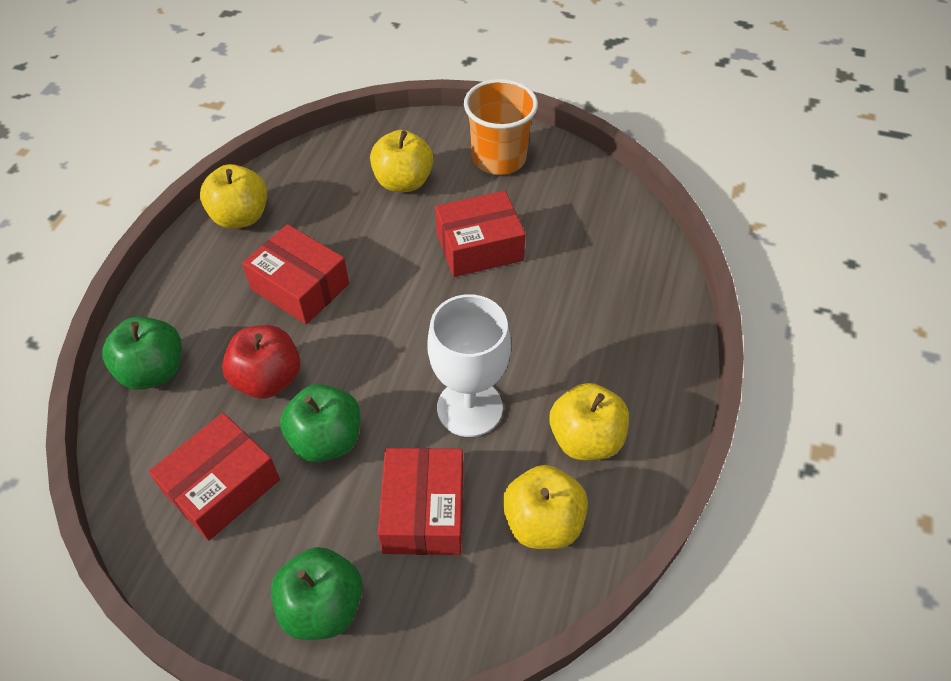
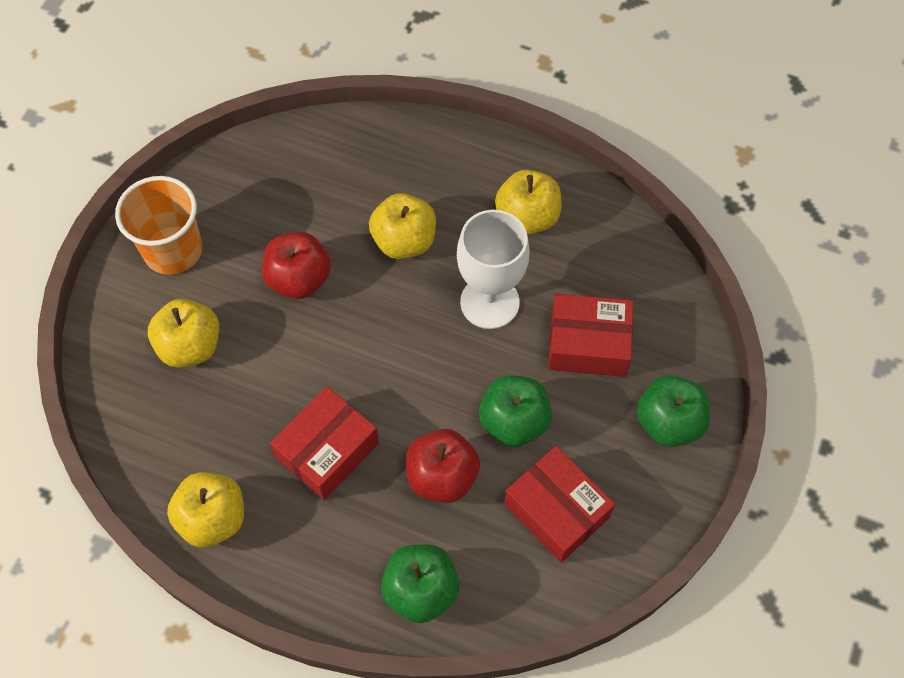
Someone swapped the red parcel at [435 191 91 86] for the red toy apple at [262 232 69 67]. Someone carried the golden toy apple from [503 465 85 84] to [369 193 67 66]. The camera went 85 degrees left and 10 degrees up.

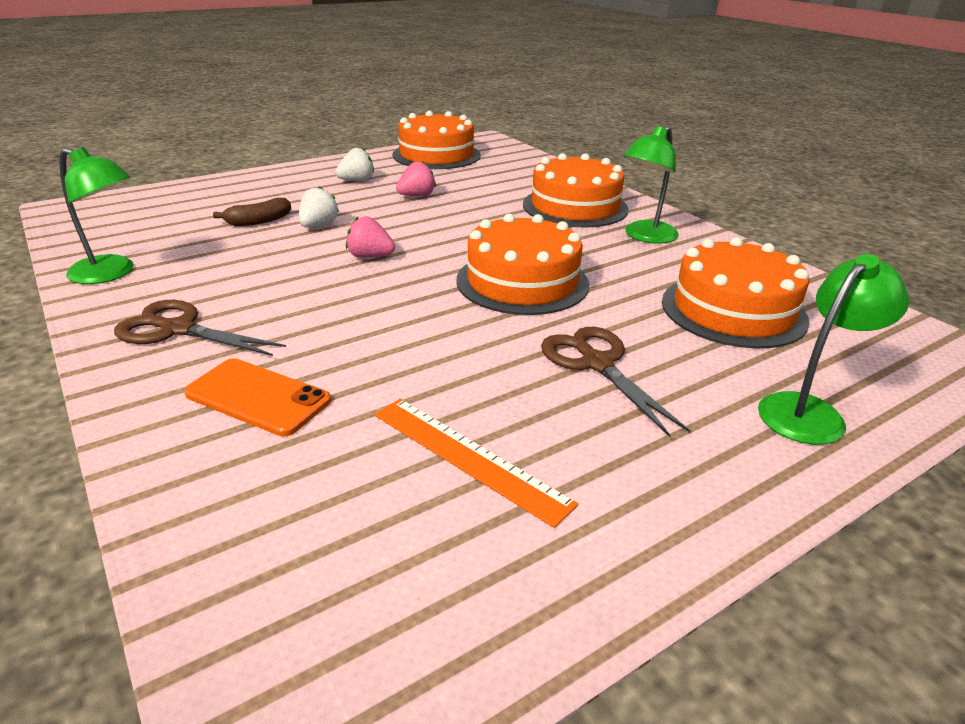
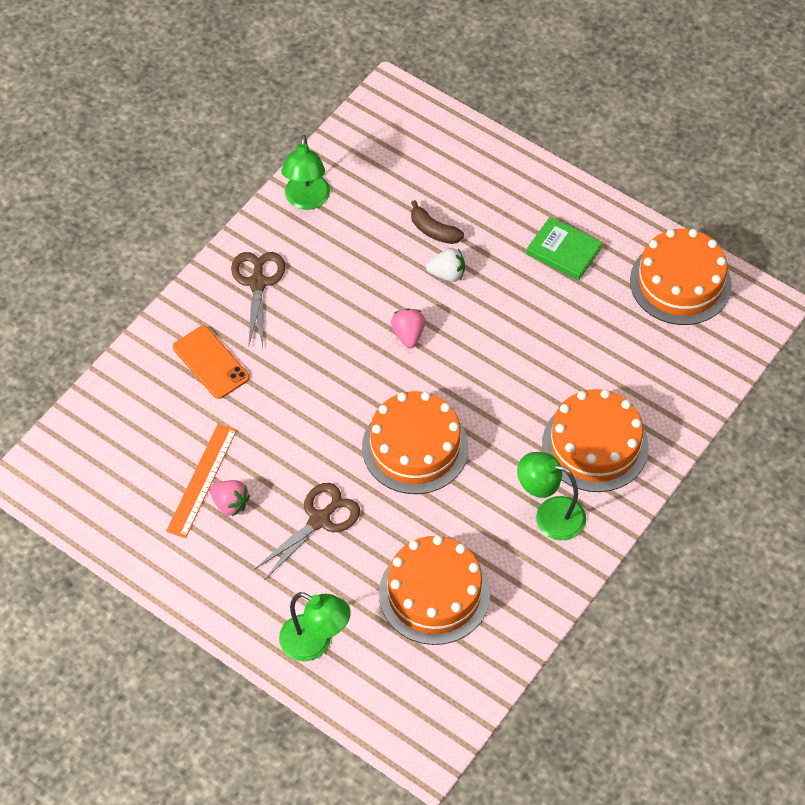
Someone rotated the orange-coloured phone at [184 358 147 78] by 45 degrees counterclockwise. Someone carried the pink toy strawberry from [396 162 40 34] to [210 480 40 36]. Someone swapped the snow-white toy strawberry at [335 147 39 34] for the green book at [526 217 76 63]. The camera went 70 degrees right and 25 degrees up.

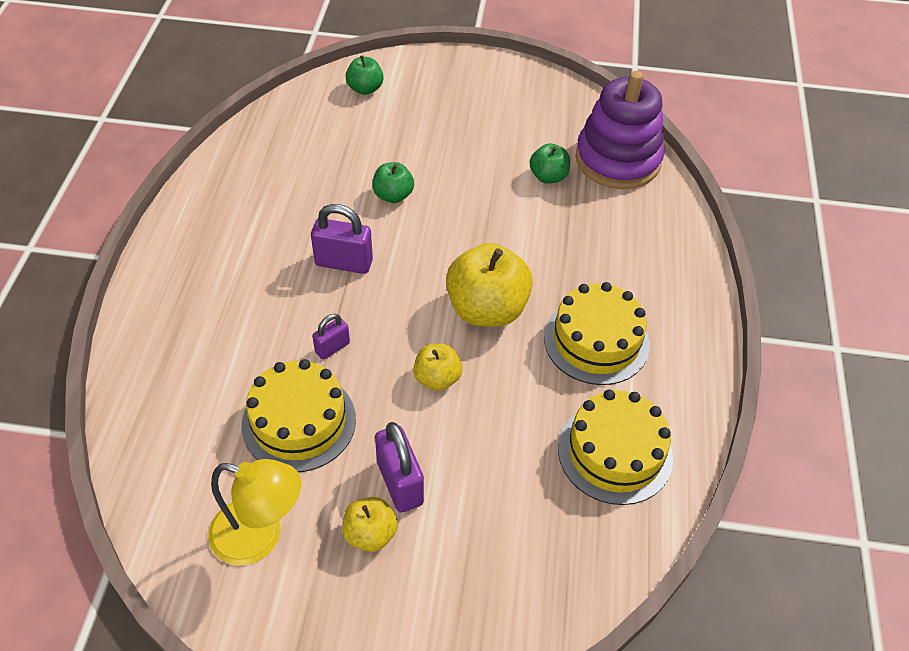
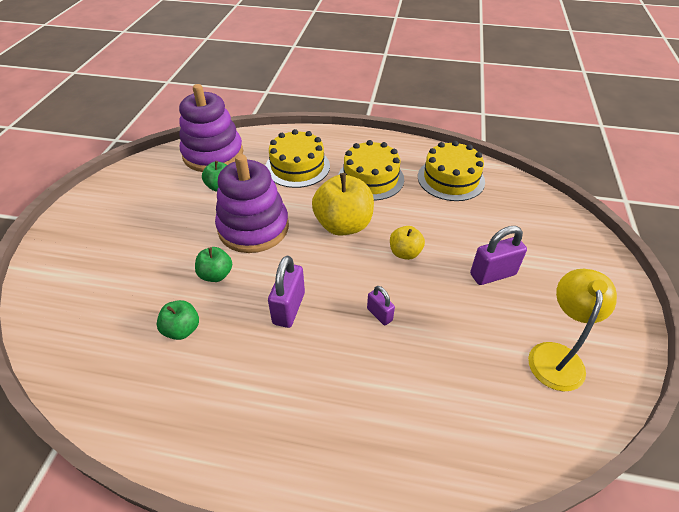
Someone carried the green toy apple from [345 55 39 40] to [156 300 43 40]. Someone put down the royal purple stacking rings at [215 154 74 99]. Someone carried the golden cake from [242 359 114 113] to [265 129 65 59]. Someone took away the golden toy apple at [342 497 56 55]. The camera went 85 degrees left and 5 degrees down.

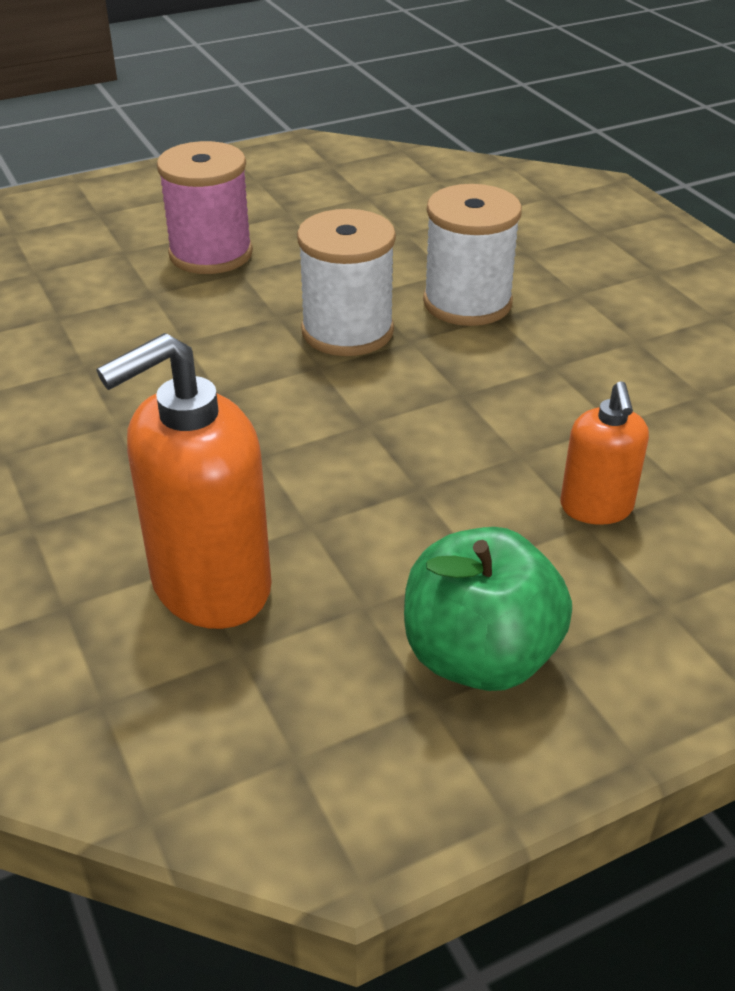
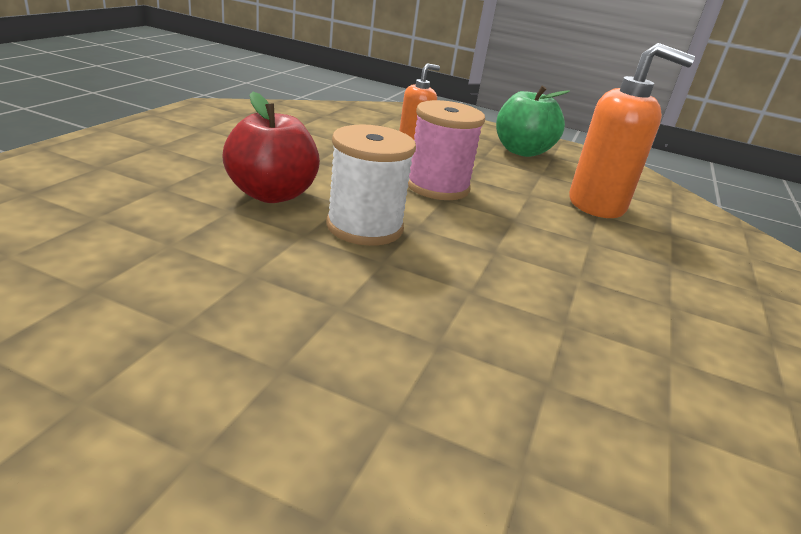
Someone swapped the snow-white reel of thread at [423 184 99 142] for the red toy apple at [222 92 98 111]. Someone carried the pink reel of thread from [157 141 96 133] to [408 100 77 100]. The camera went 135 degrees left and 10 degrees down.

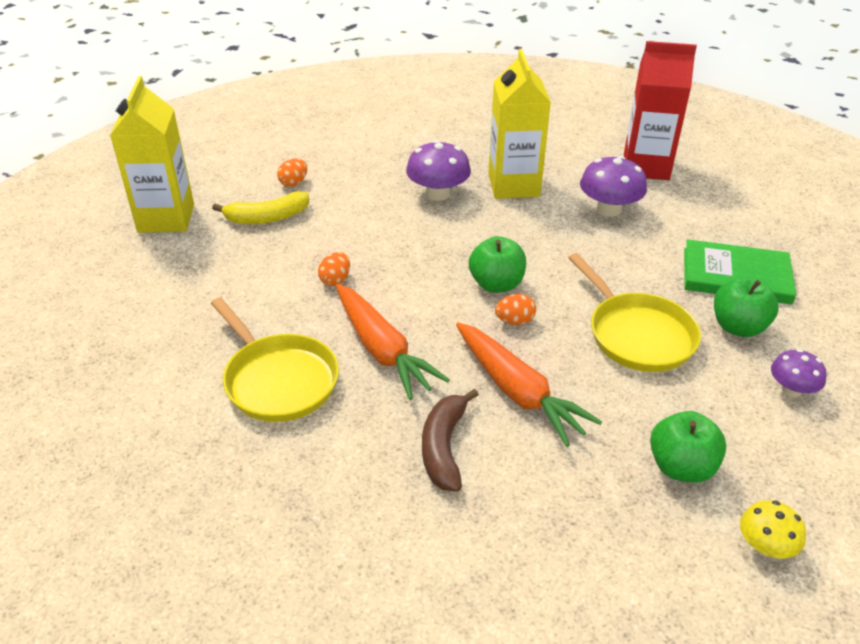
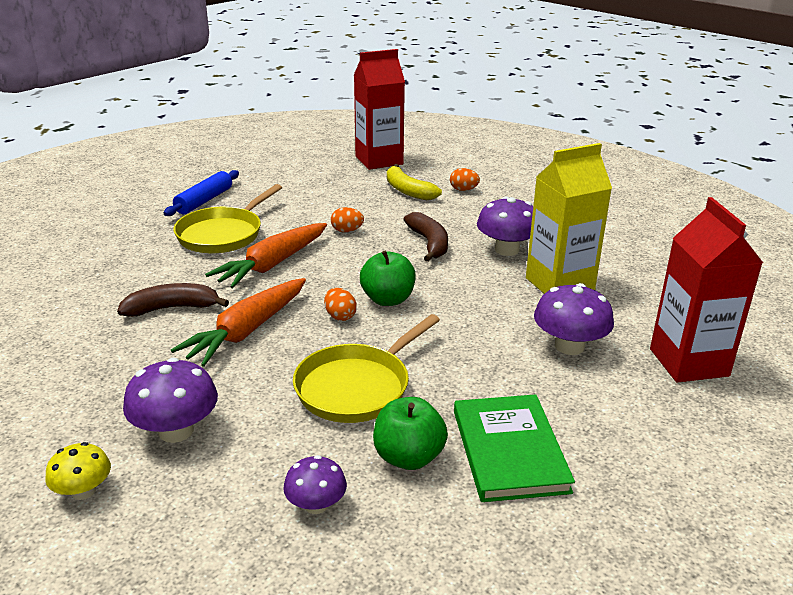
Someone swapped the green toy apple at [650 411 77 72] for the royal purple mushroom at [123 358 95 85]. Someone put down the cobalt pastry roller at [164 170 75 46]. Someone repainted the golden milk carton at [110 76 84 157], which became the red milk carton at [354 49 51 121]. Someone put down the dark brown banana fruit at [403 212 45 50]. The camera went 70 degrees right and 10 degrees down.

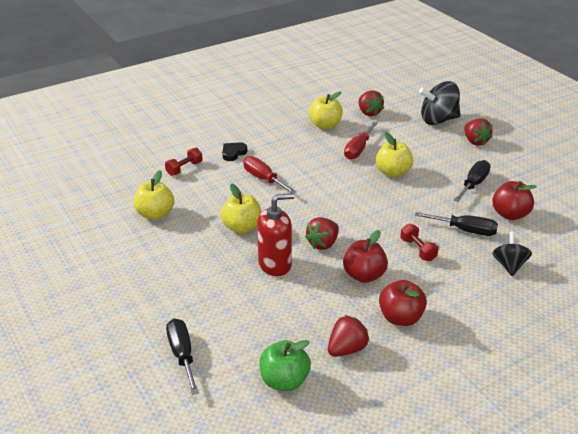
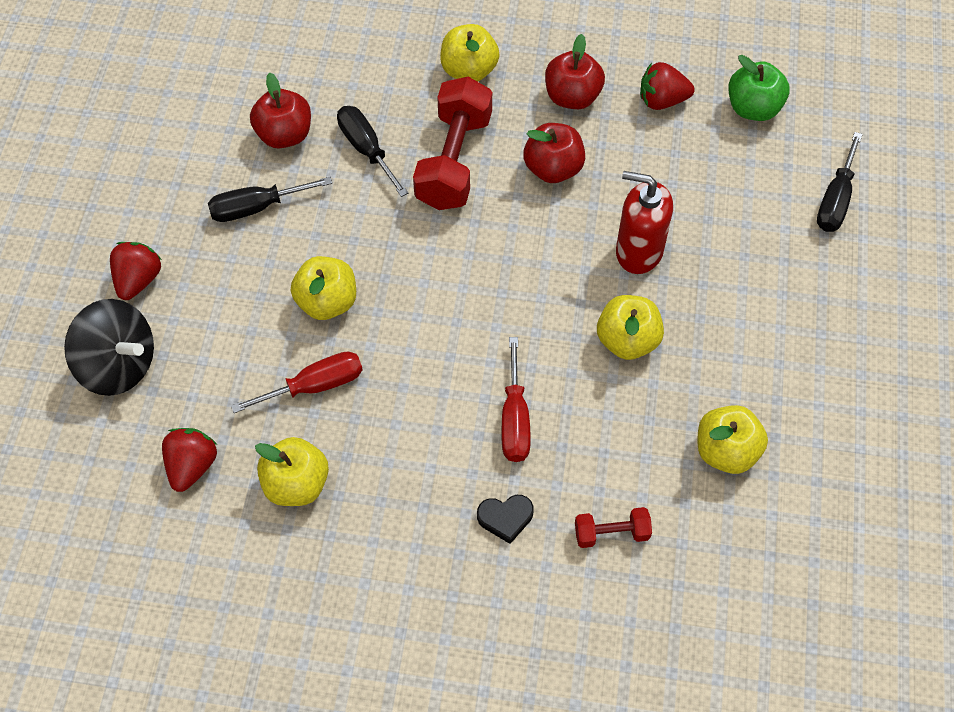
Someone scaled the red free weight at [400 224 38 37] by 2.06. Someone put down the golden toy apple at [440 24 60 58]. Someone took away the red toy strawberry at [305 217 34 33]. Someone took away the jet-black toy top at [492 232 40 44]. The camera went 140 degrees left and 25 degrees up.

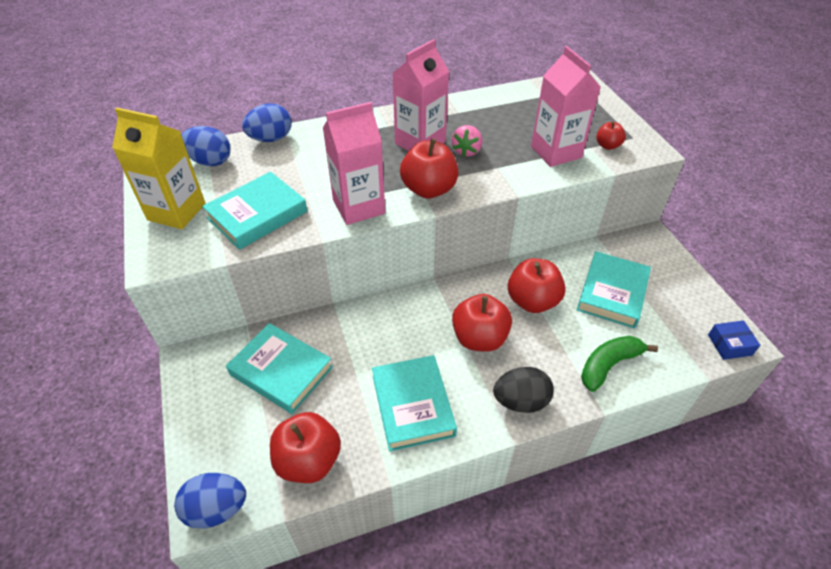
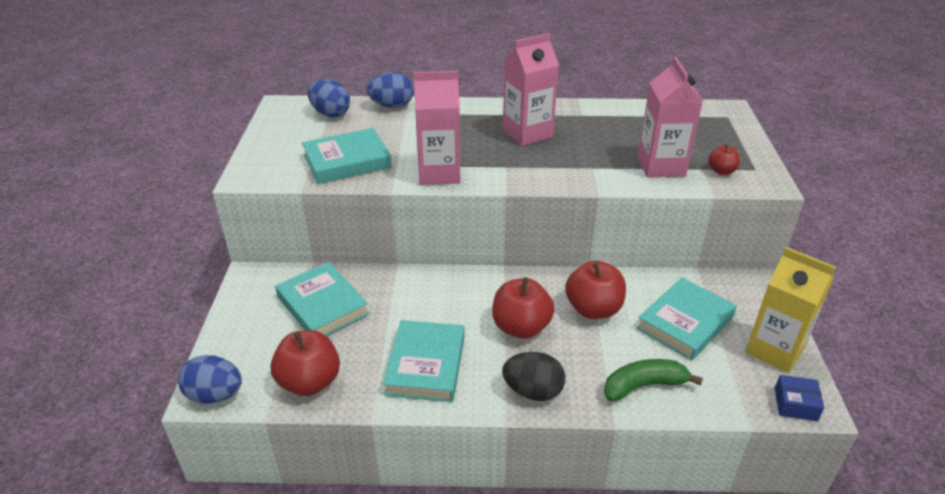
Someone carried the golden milk carton from [112 107 93 122] to [745 247 91 126]. Someone took away the red toy apple at [400 138 58 61]. Someone took away the pink toy strawberry at [452 125 30 32]. The camera went 20 degrees right and 10 degrees down.

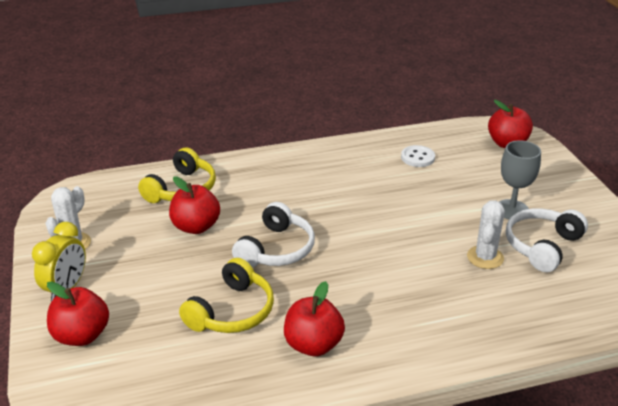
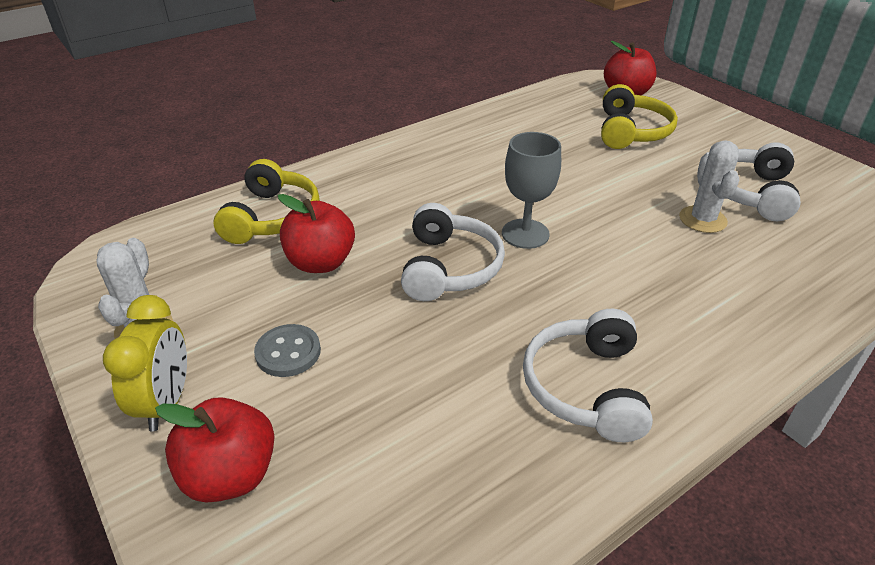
Someone put down the gray button at [254 324 67 53]. Someone carried the gray chalice from [499 140 42 79] to [502 132 59 117]. Someone swapped the red toy apple at [284 281 61 75] for the snow-white headphones at [523 309 130 133]. Someone carried the golden headphones from [179 258 95 75] to [601 84 77 65]. Someone took away the snow-white button at [401 145 34 22]. The camera went 20 degrees left and 5 degrees up.

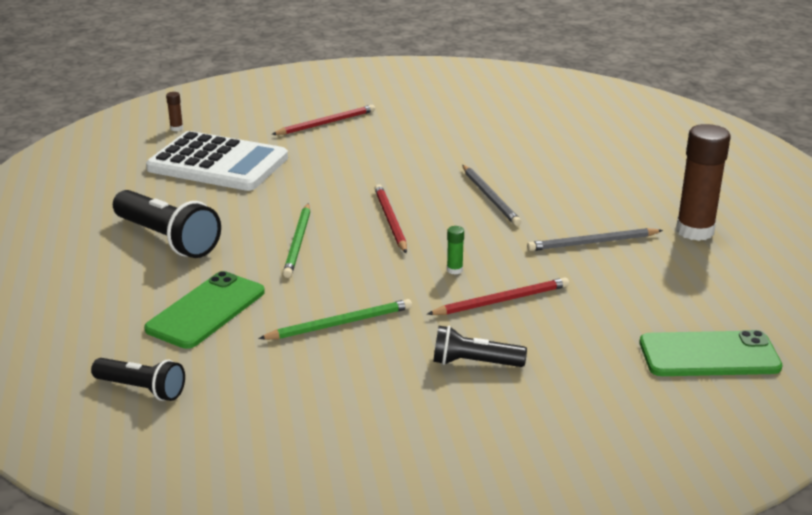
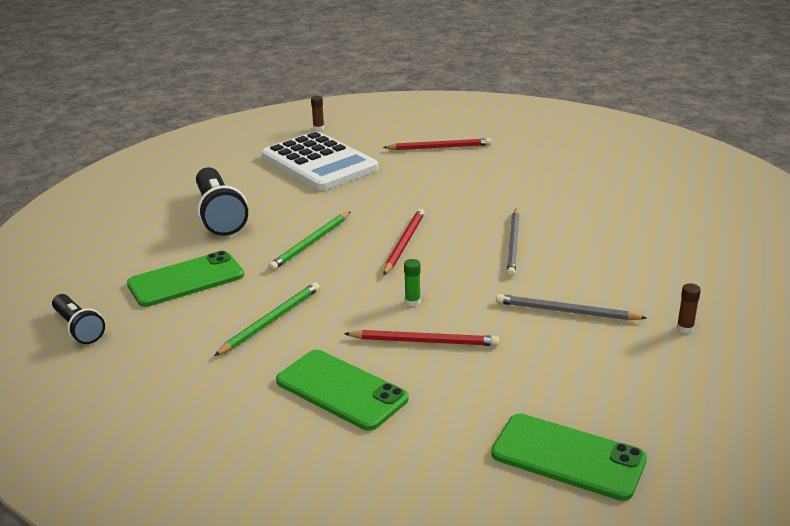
Someone rotated the green lead pencil at [258 299 154 40] by 60 degrees counterclockwise. Someone swapped the jet-black torch at [433 326 94 41] for the green phone at [276 350 133 81]. Someone scaled the dark brown stick of glue at [676 124 55 117] by 0.41. The camera went 30 degrees right and 0 degrees up.

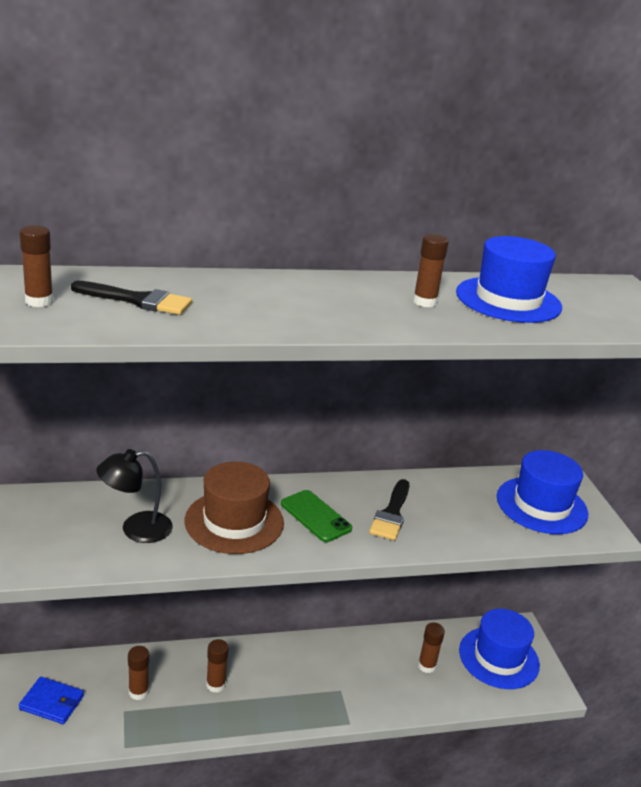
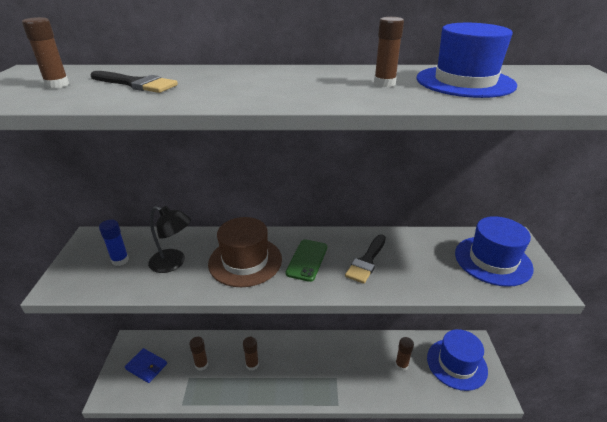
Someone put down the cobalt stick of glue at [99 219 30 47]. Someone rotated the jet-black lamp at [96 449 77 94] by 150 degrees counterclockwise. Someone rotated the green phone at [281 490 71 52] by 45 degrees clockwise. The camera went 15 degrees right and 5 degrees up.

